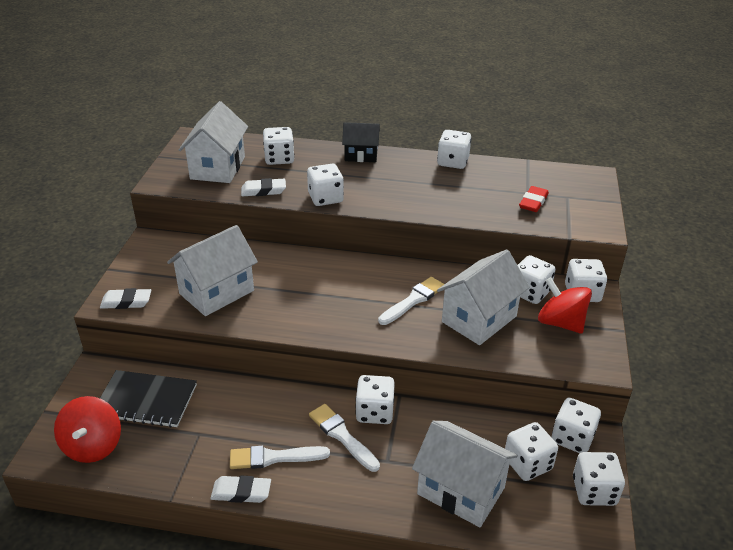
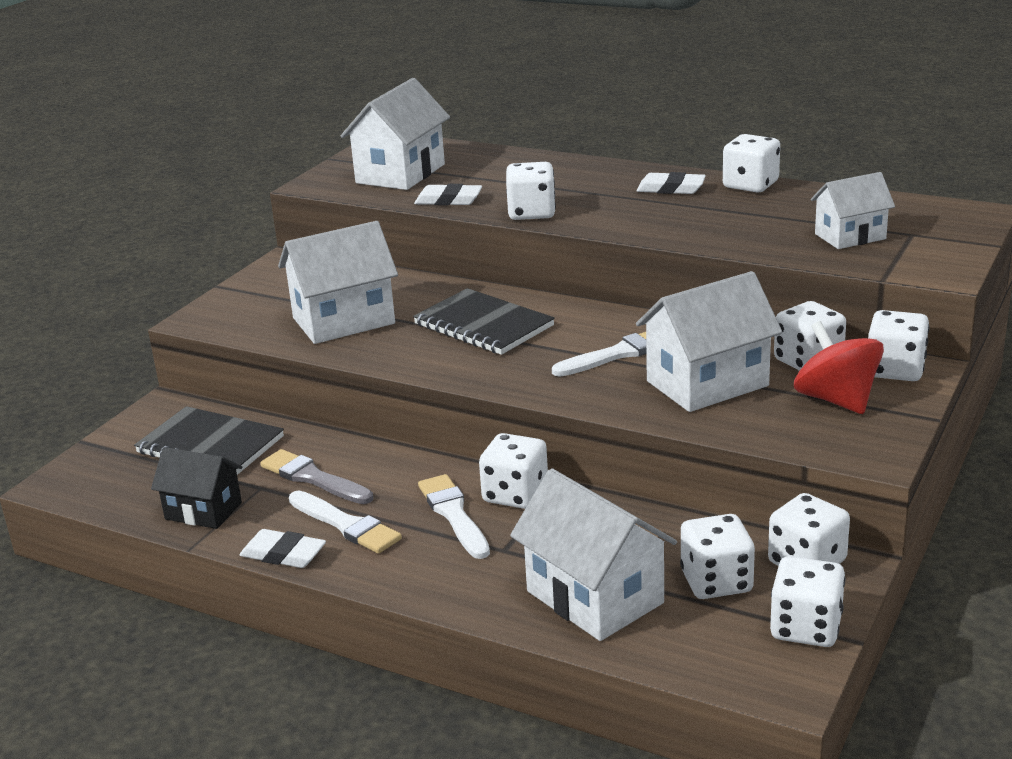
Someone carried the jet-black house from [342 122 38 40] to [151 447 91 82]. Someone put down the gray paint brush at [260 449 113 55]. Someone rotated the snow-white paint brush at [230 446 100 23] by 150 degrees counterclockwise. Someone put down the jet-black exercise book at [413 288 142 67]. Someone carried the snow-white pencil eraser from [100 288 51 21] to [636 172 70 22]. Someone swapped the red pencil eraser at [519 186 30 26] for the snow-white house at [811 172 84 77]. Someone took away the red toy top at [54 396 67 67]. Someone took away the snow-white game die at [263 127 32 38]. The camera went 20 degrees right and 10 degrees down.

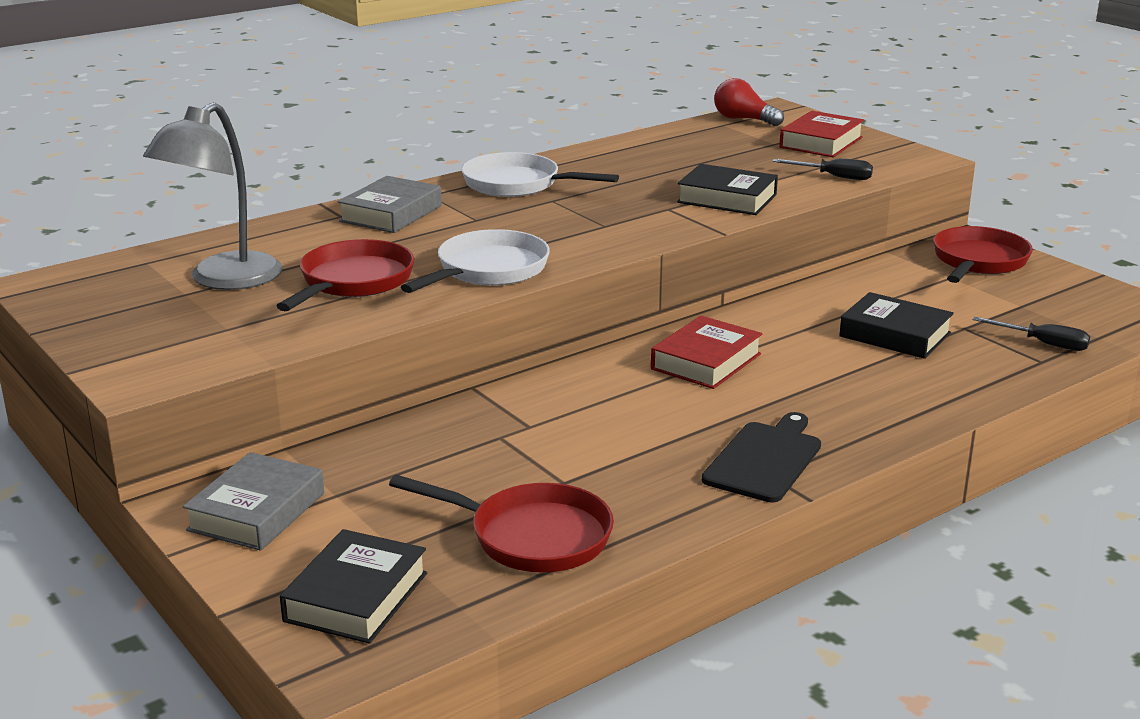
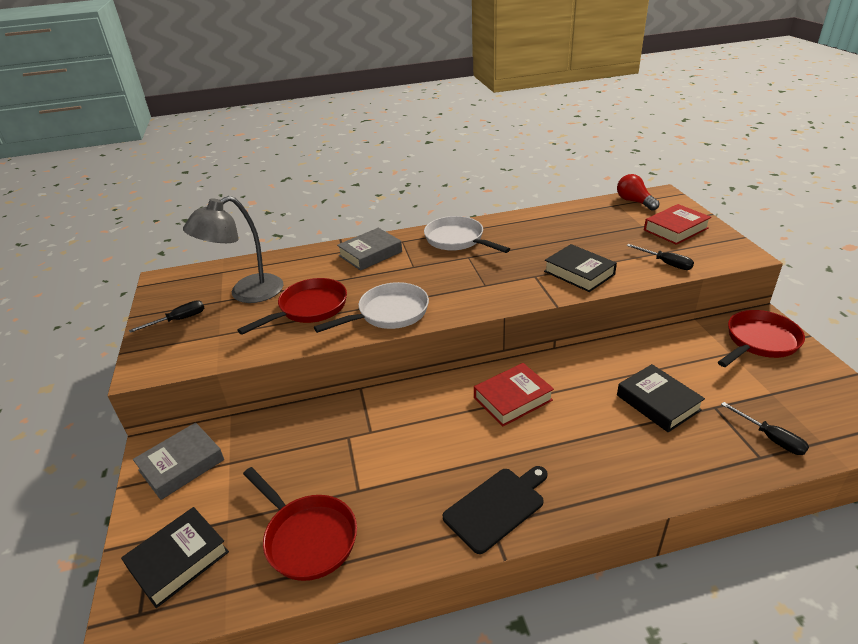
Someone put down the jet-black flat screwdriver at [129 300 75 33]. The camera went 25 degrees right and 10 degrees up.

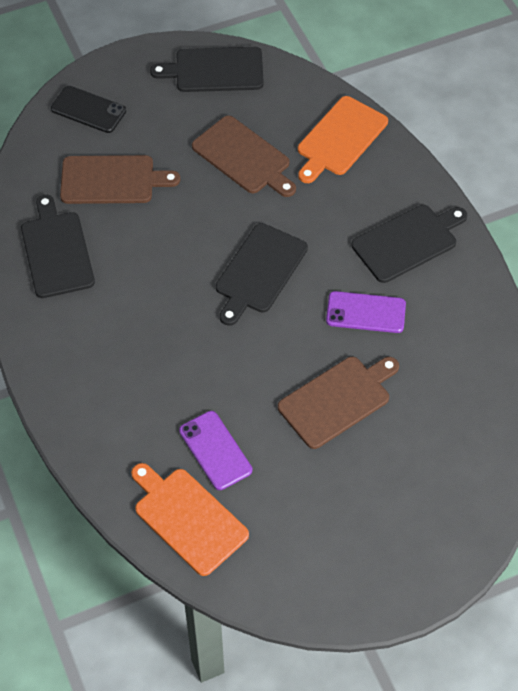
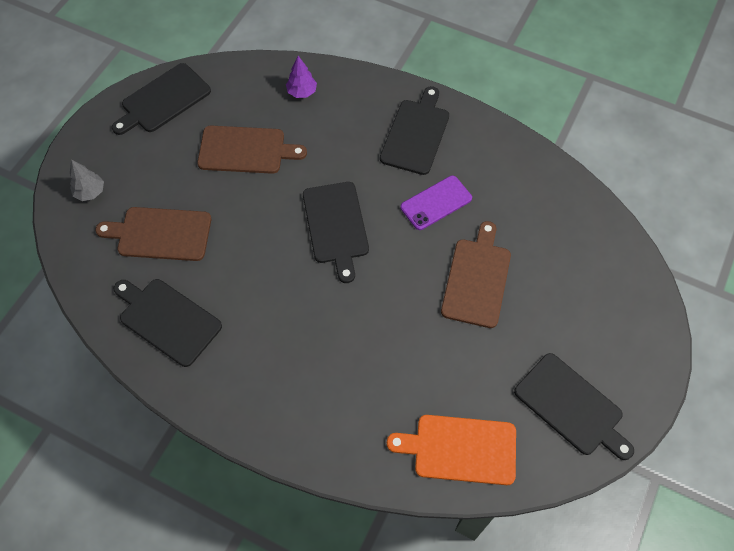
Someone swapped the jet-black phone at [51 86 75 47] for the gray toy tree at [70 160 34 41]. Someone rotated the dark brown bread board at [60 155 120 49] by 135 degrees counterclockwise. Someone swapped the orange-coloured bread board at [298 96 90 87] for the royal purple toy tree at [286 56 31 42]. Someone put down the jet-black bread board at [514 353 120 107]. Someone took away the royal purple phone at [179 411 73 79]. The camera went 40 degrees left and 5 degrees up.

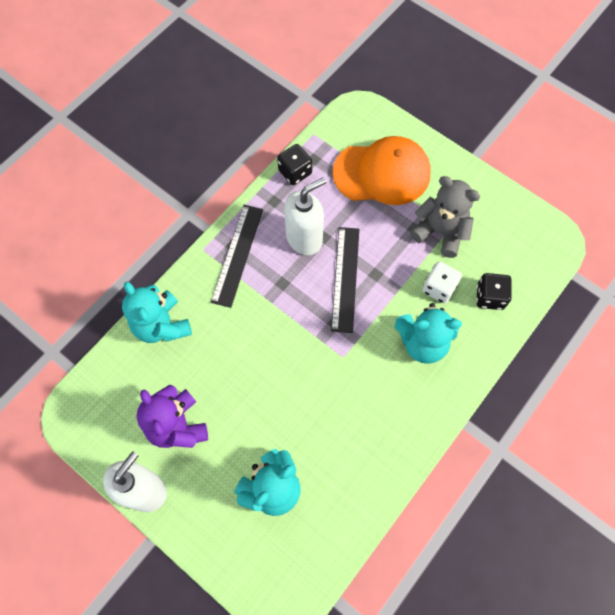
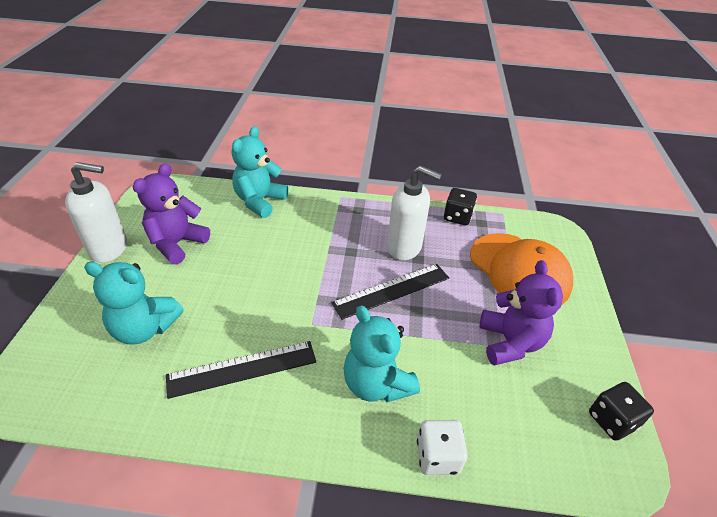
Someone carried the jet-black ruler from [211 205 52 103] to [166 341 150 58]. Someone carried the snow-white game die from [422 262 40 42] to [417 420 51 55]. Someone repainted the gray teddy bear at [410 176 70 82], which became the royal purple teddy bear at [479 260 84 105]. Someone carried the jet-black game die from [476 273 36 37] to [589 382 65 59]. The camera went 55 degrees right and 25 degrees down.

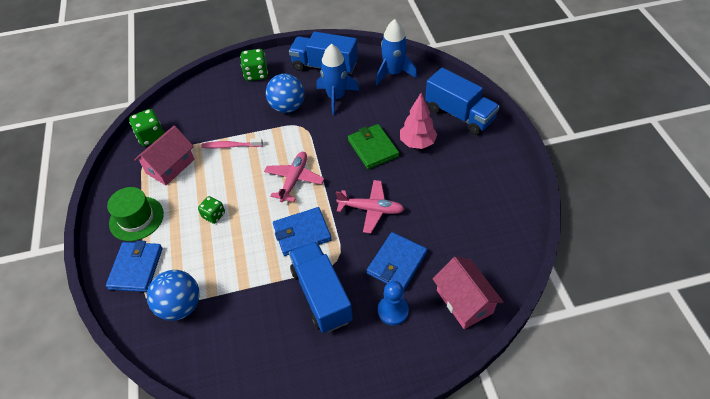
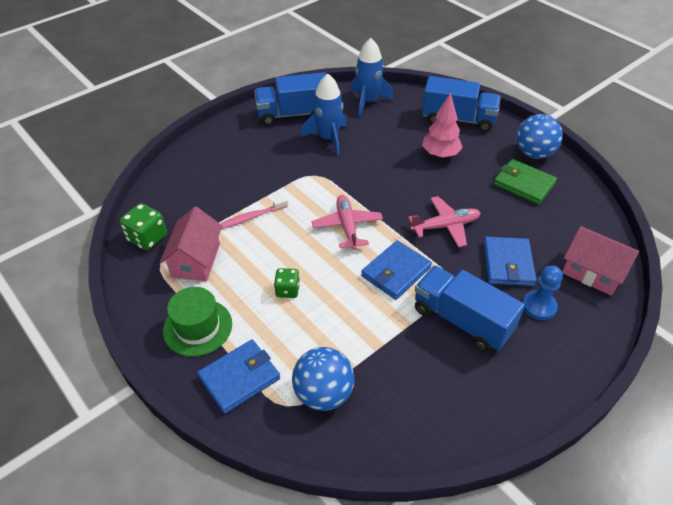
Someone rotated the cobalt card wallet at [106 240 57 52] by 75 degrees clockwise. Someone carried the green card wallet from [348 124 51 45] to [493 159 64 46]. Someone carried the cobalt sphere from [266 74 39 39] to [516 114 47 45]. Someone took away the green game die at [240 49 28 32]. The camera went 30 degrees left and 5 degrees down.

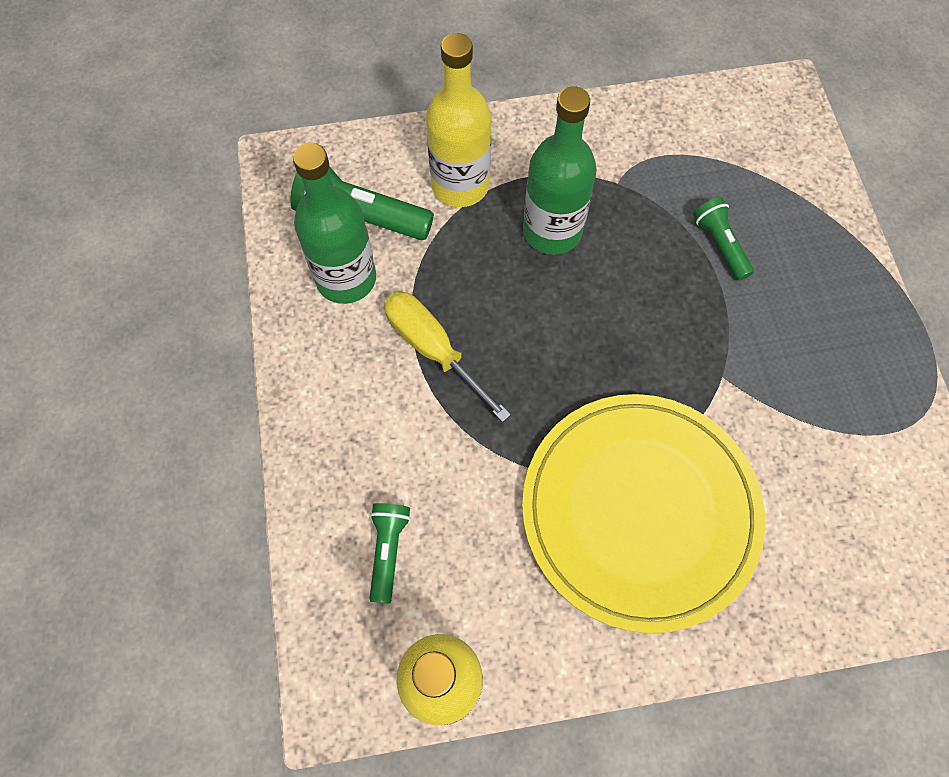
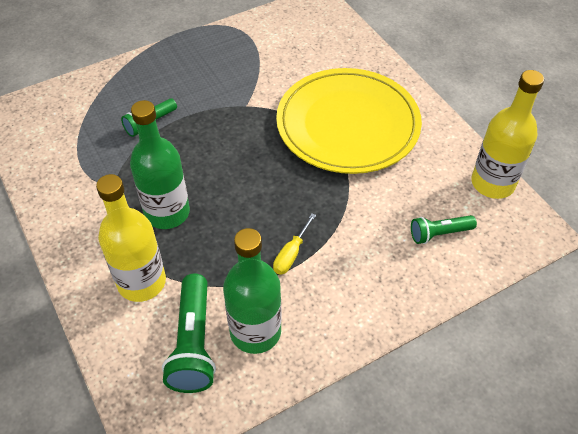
Someone scaled the golden flat screwdriver at [384 292 127 130] by 0.61. The camera went 110 degrees left and 15 degrees down.

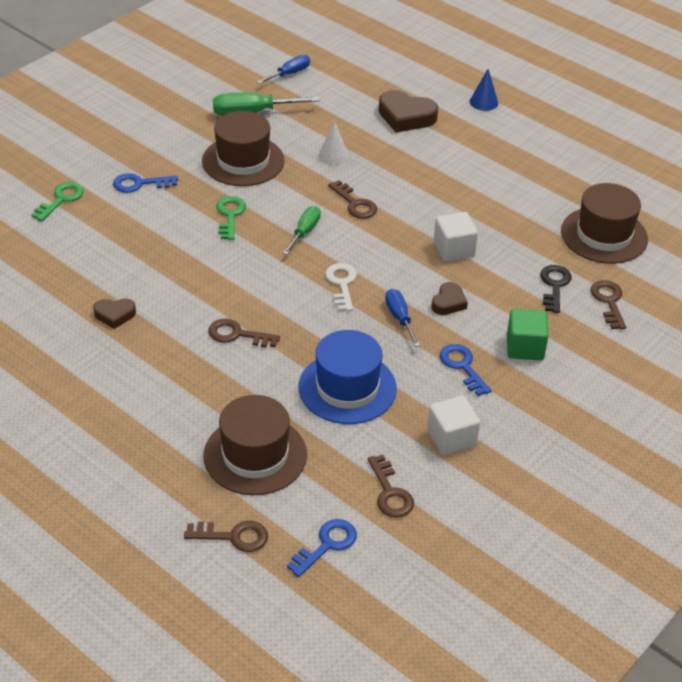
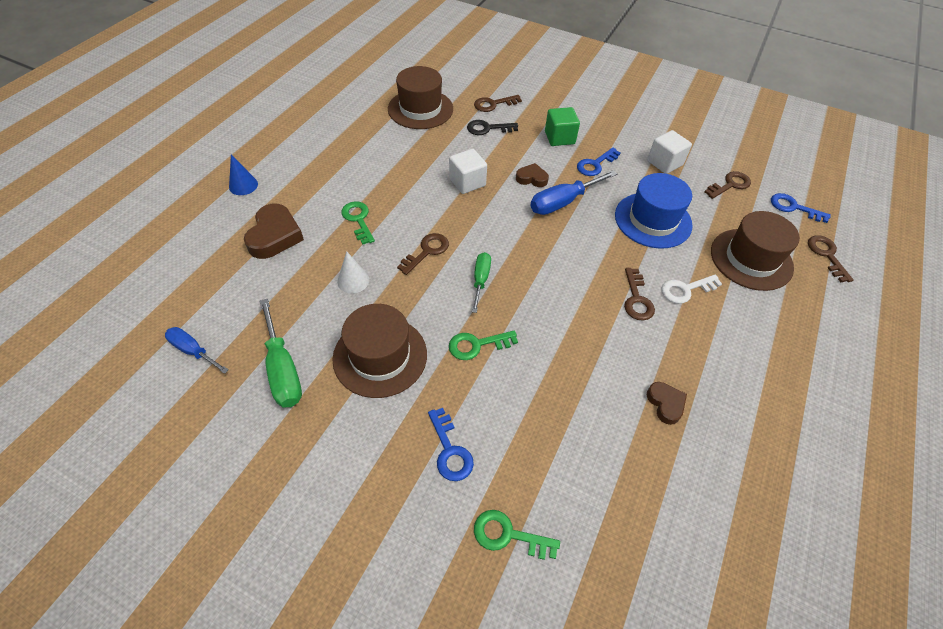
Someone put down the green key at [341 201 34 43]. Someone rotated the green flat screwdriver at [283 206 38 49] by 90 degrees clockwise. Someone scaled the cobalt flat screwdriver at [385 289 35 58] by 1.57. Someone carried the snow-white key from [325 263 32 48] to [662 275 60 29]. The camera went 105 degrees left and 10 degrees up.

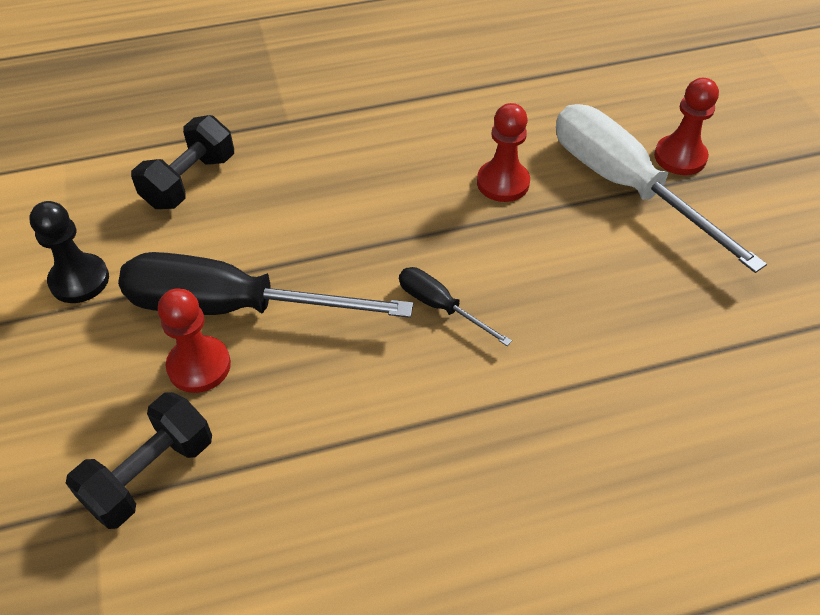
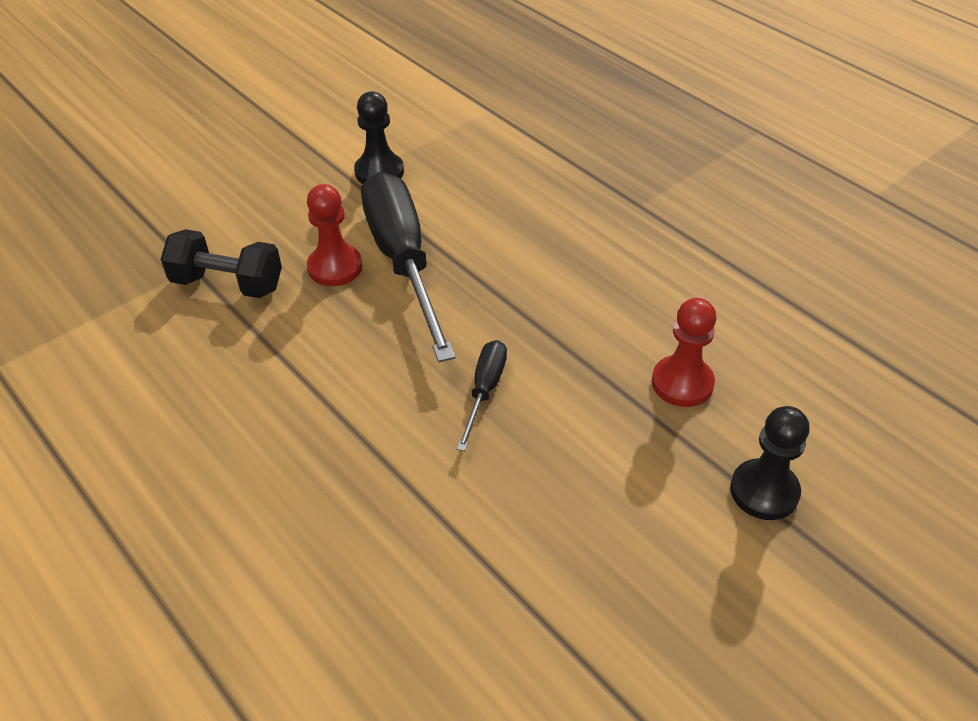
Someone swapped the snow-white flat screwdriver at [556 104 211 169] for the jet-black game pawn at [730 406 80 114]. Someone took away the jet-black free weight at [131 115 103 94]. Someone took away the red game pawn at [654 78 65 97]. The camera went 65 degrees right and 5 degrees down.

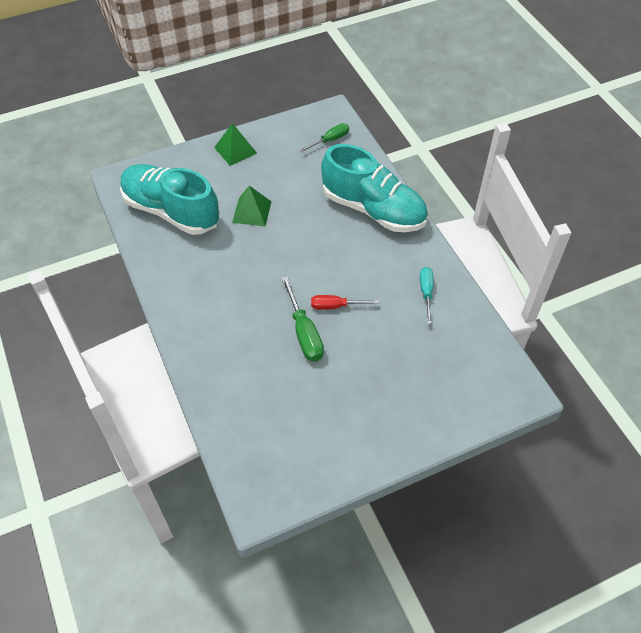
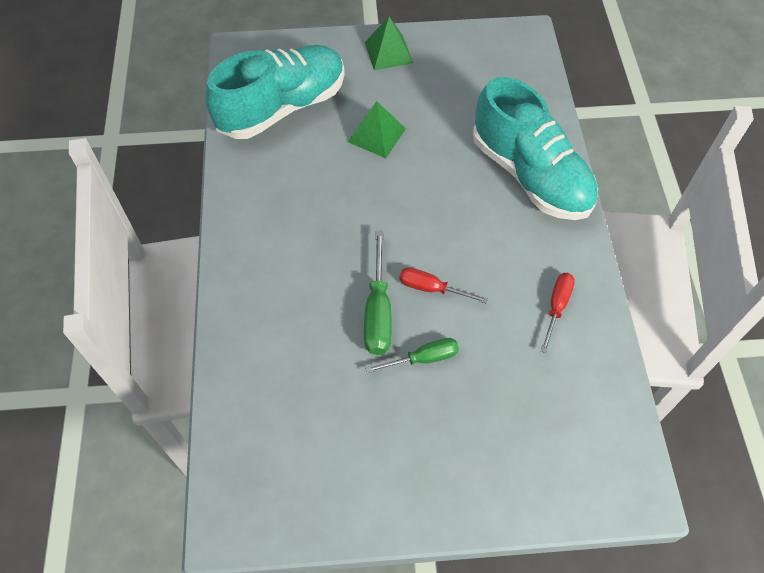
Someone rotated the teal lace-up shoe at [120 164 100 71] by 90 degrees clockwise. Someone carried the green flat screwdriver from [301 123 48 29] to [365 338 94 35]. Someone repainted the teal flat screwdriver at [420 267 13 57], which became the red flat screwdriver at [541 273 34 80]. The camera went 20 degrees right and 5 degrees up.

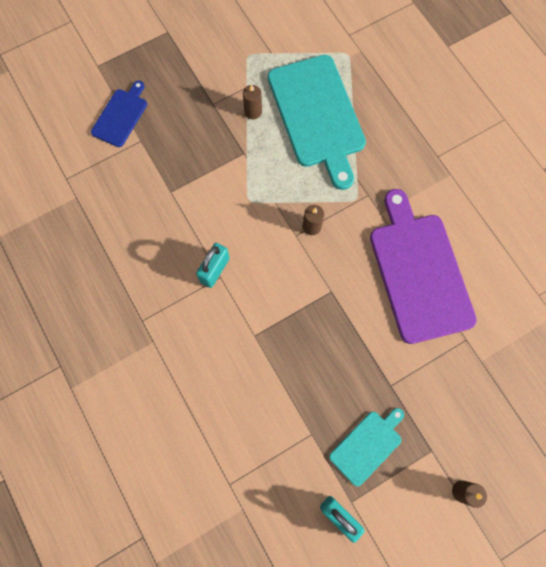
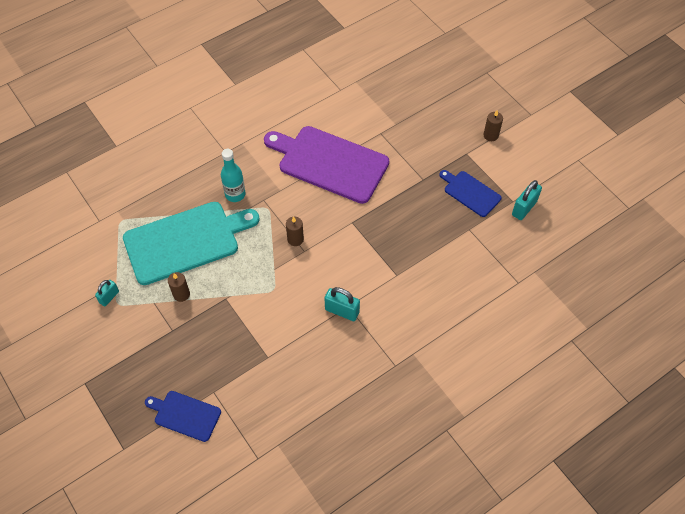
Someone put down the teal lock at [95 280 24 27]. Someone put down the teal bottle at [221 149 25 53]. Someone rotated the royal purple bread board at [370 189 107 155] by 45 degrees clockwise. Someone repainted the teal bread board at [329 408 75 79], which became the cobalt bread board at [439 170 63 47]. The camera went 95 degrees left and 15 degrees down.

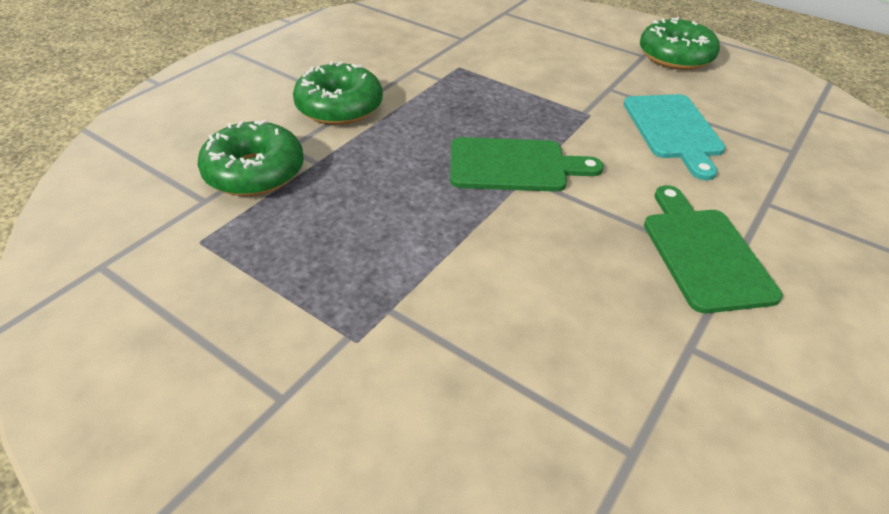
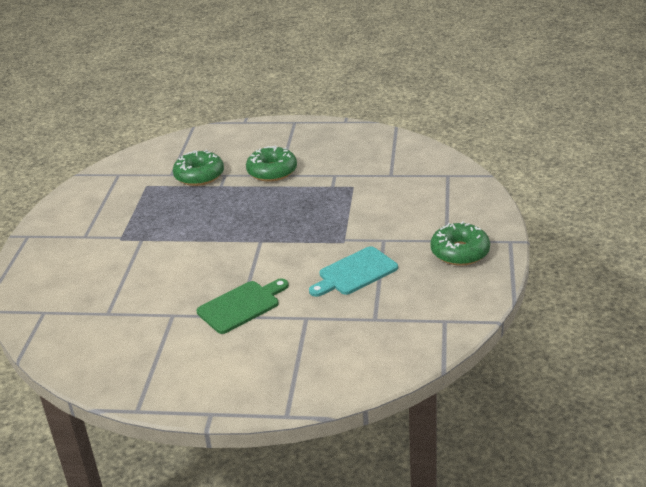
Someone took away the green bread board at [450 137 154 55]. The camera went 65 degrees right and 10 degrees down.

